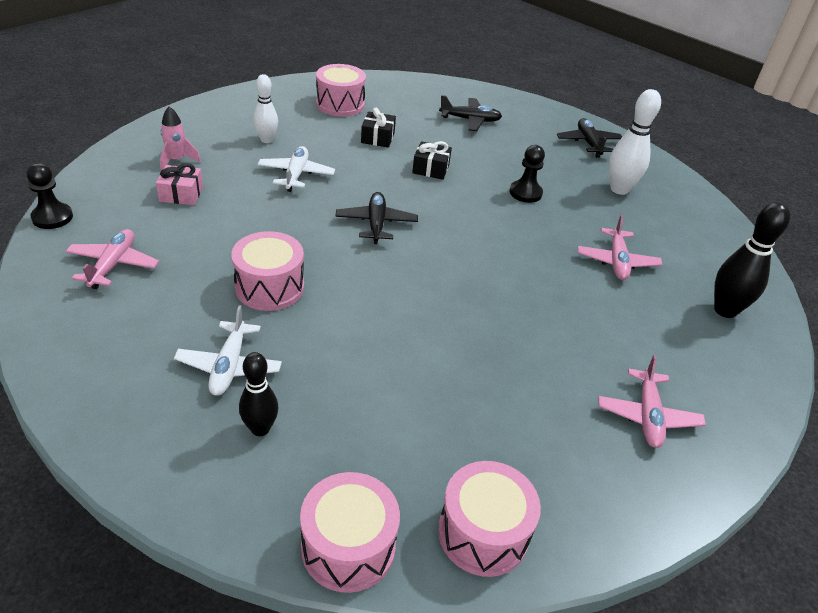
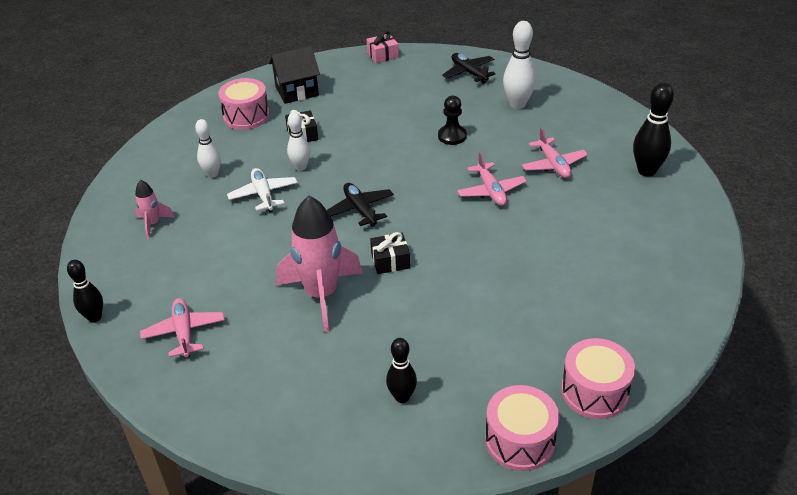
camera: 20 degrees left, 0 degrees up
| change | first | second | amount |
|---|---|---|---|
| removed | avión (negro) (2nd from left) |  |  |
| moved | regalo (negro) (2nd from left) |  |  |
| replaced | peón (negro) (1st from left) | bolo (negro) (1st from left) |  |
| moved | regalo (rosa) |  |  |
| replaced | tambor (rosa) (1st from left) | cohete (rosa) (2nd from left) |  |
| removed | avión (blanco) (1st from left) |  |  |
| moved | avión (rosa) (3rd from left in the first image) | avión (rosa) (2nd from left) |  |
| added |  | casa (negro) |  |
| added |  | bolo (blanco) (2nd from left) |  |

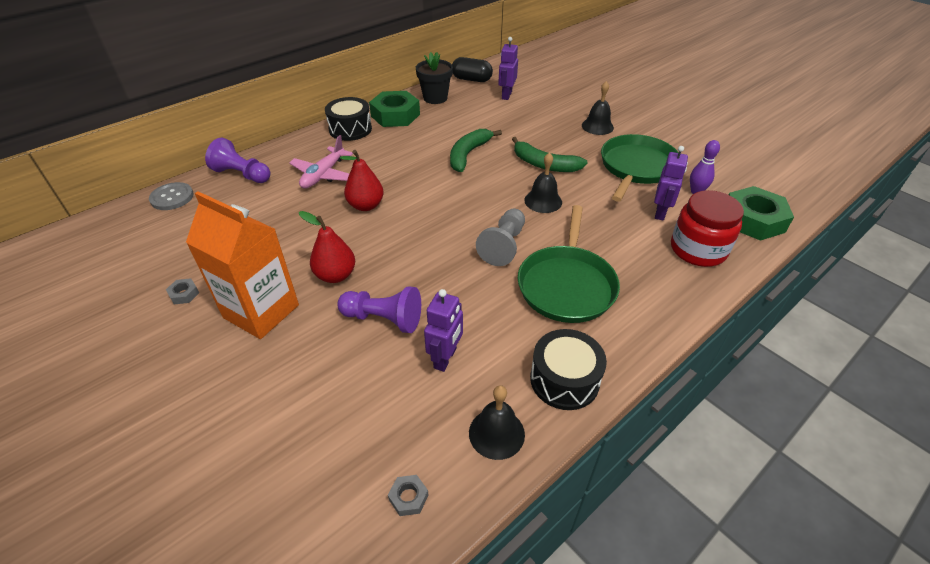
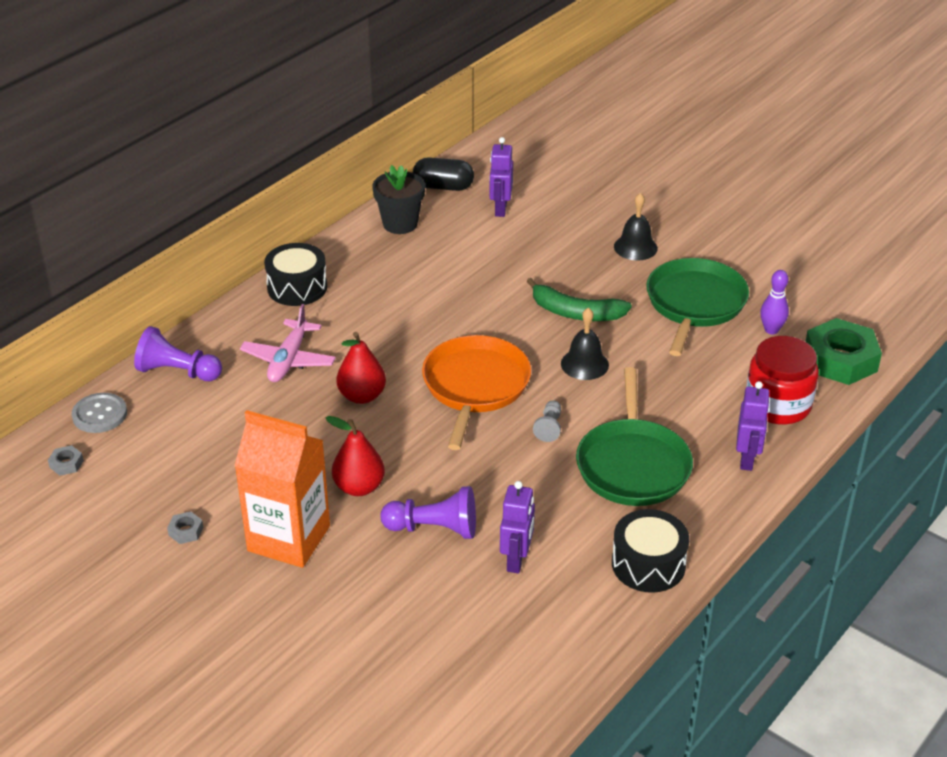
camera: 10 degrees left, 5 degrees down
| change | first | second | amount |
|---|---|---|---|
| removed | tuerca (verde) (1st from left) |  |  |
| removed | plátano (verde) (1st from left) |  |  |
| moved | robot (morado) (3rd from left) |  |  |
| resized | peón (gris) |  | x0.57 |
| removed | campana (negro) (1st from left) |  |  |
| moved | tuerca (gris) (2nd from left in the first image) | tuerca (gris) (1st from left) |  |
| added |  | sartén (naranja) |  |

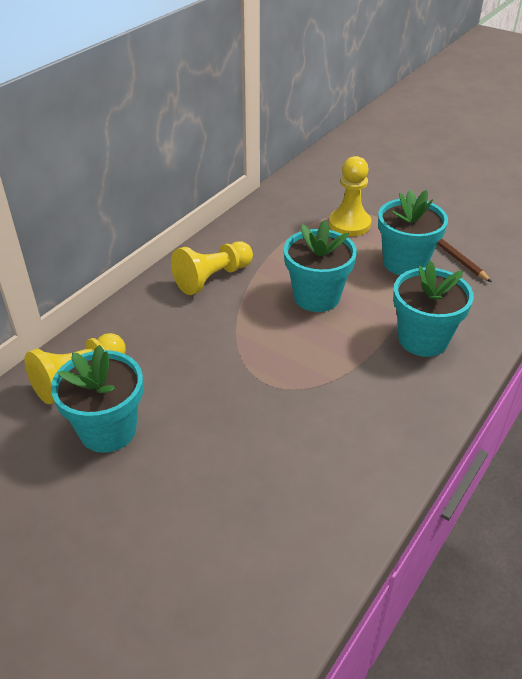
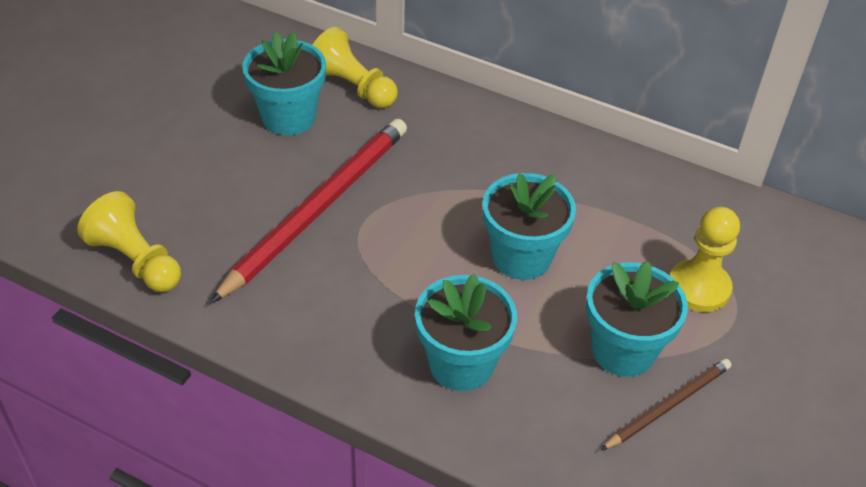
camera: 80 degrees right, 5 degrees up
| change | first | second | amount |
|---|---|---|---|
| moved | peón (amarillo) (2nd from left in the first image) | peón (amarillo) (1st from left) |  |
| added |  | lápiz (rojo) |  |

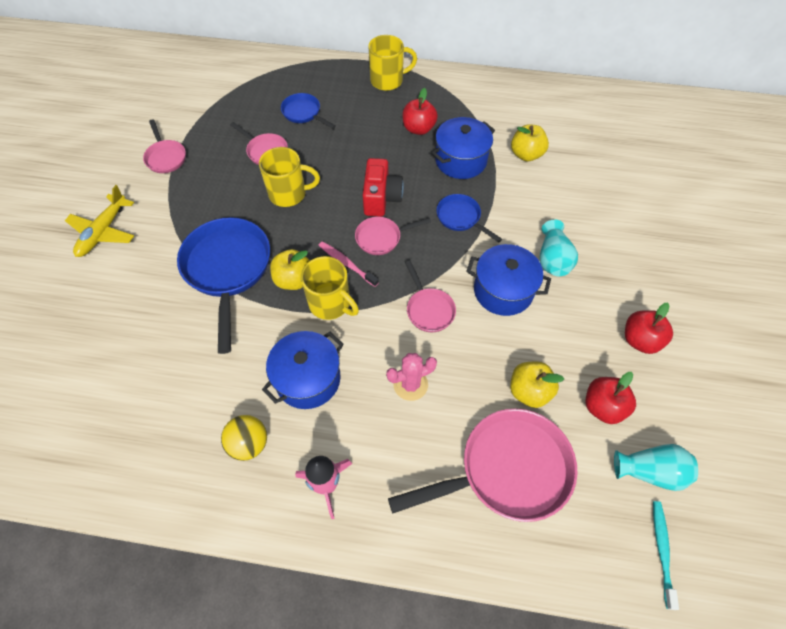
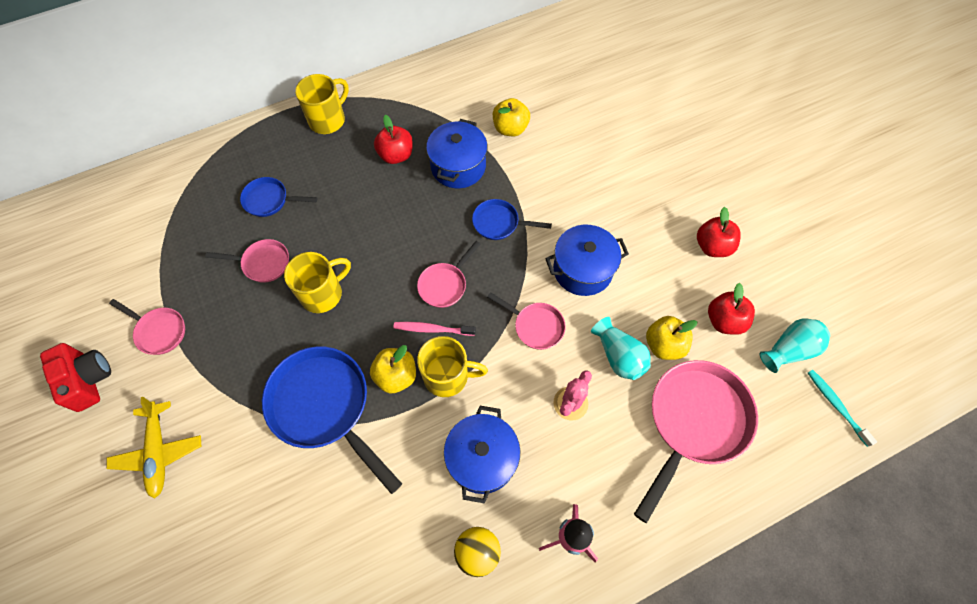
camera: 35 degrees left, 5 degrees up
| change | first | second | amount |
|---|---|---|---|
| moved | cámara (rojo) |  |  |
| moved | florero (turquesa) (1st from left) |  |  |

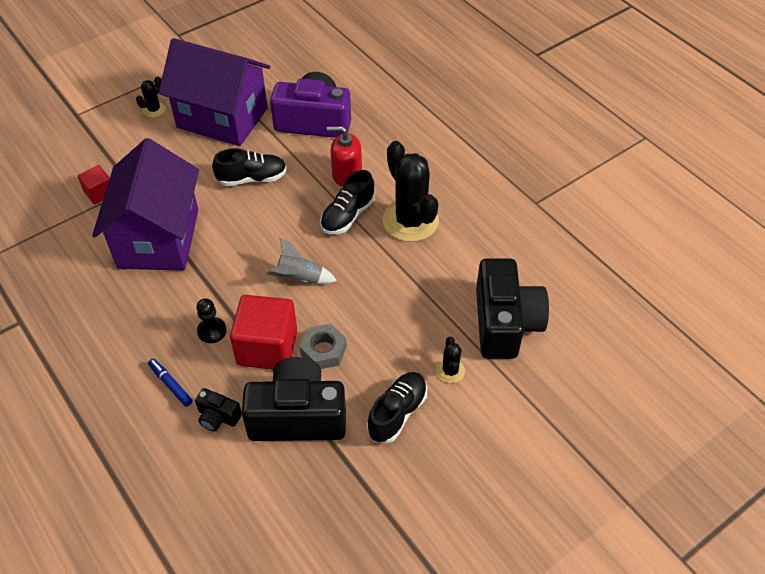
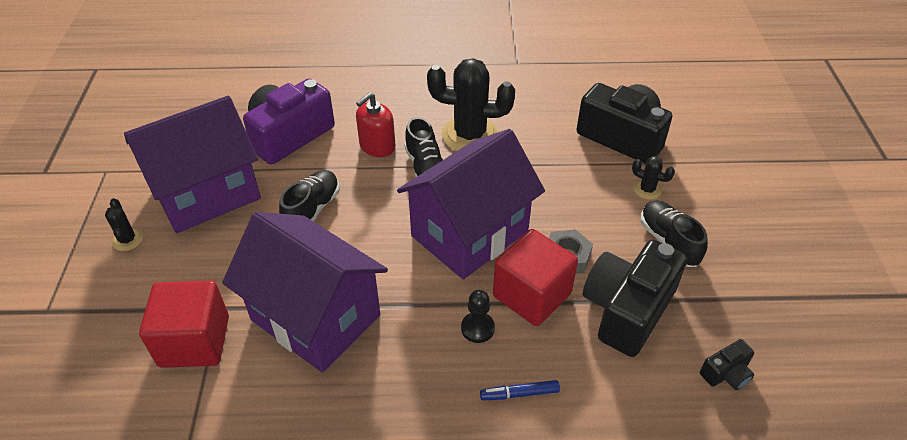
camera: 55 degrees left, 5 degrees down
| change | first | second | amount |
|---|---|---|---|
| resized | cubo (rojo) (1st from left) |  | x1.90 |
| replaced | cohete (gris) | casa (morado) (3rd from left) |  |
| moved | cámara (negro) (1st from left in the first image) | cámara (negro) (3rd from left) |  |

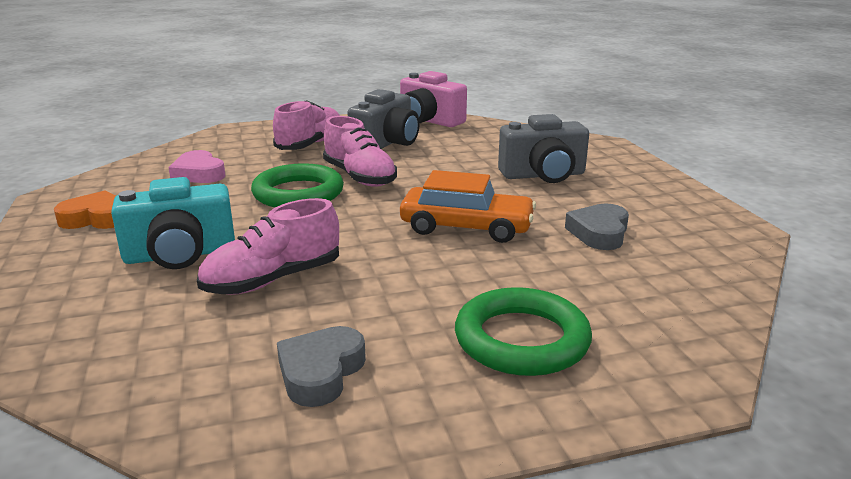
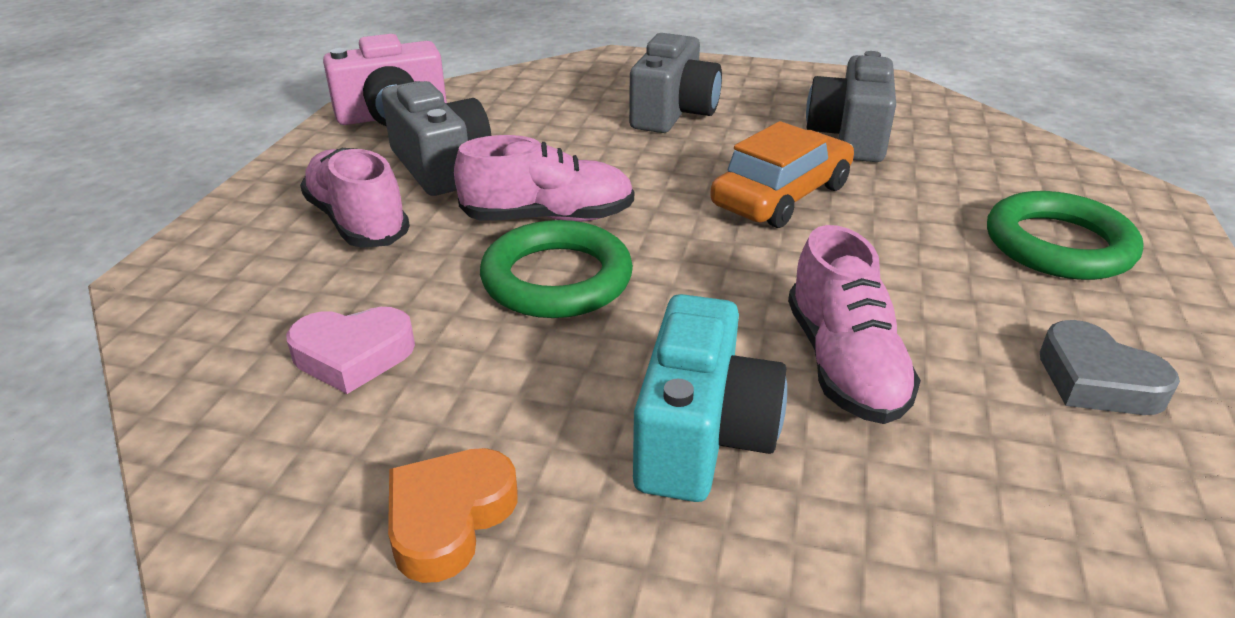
camera: 60 degrees left, 10 degrees up
| change | first | second | amount |
|---|---|---|---|
| replaced | corazón (gris) (2nd from left) | cámara (gris) (3rd from left) |  |

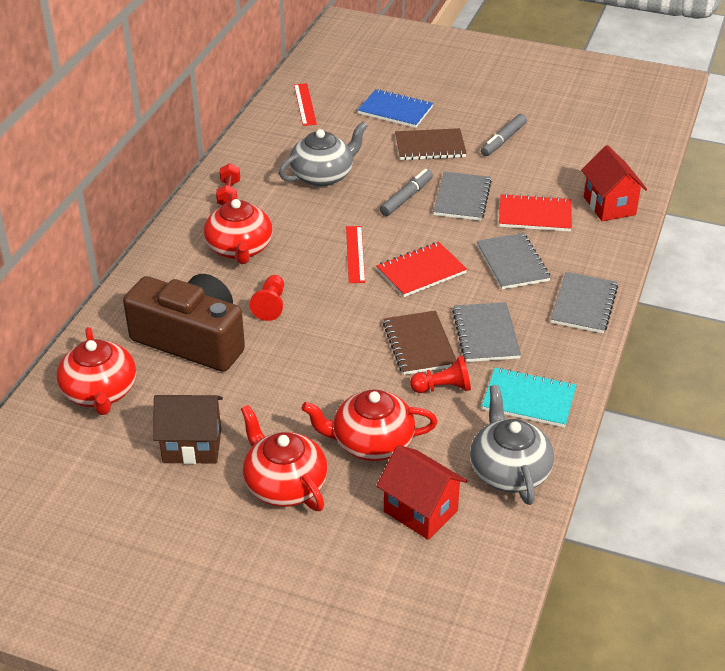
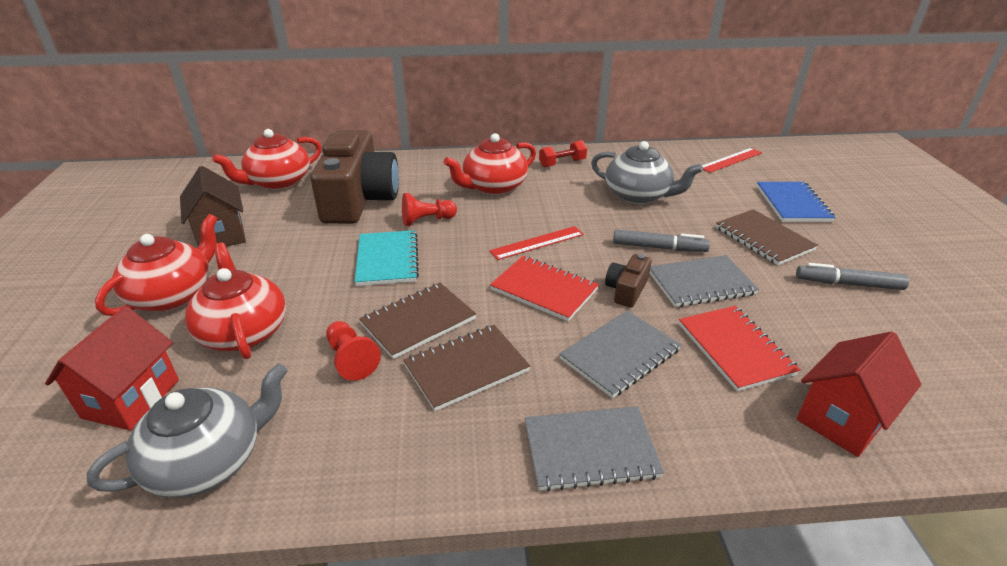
camera: 65 degrees right, 5 degrees down
| change | first | second | amount |
|---|---|---|---|
| recoloured | cuaderno (gris) (2nd from left) | cuaderno (marrón) (2nd from left) |  |
| moved | cuaderno (turquesa) |  |  |
| added |  | cámara (marrón) (2nd from left) |  |

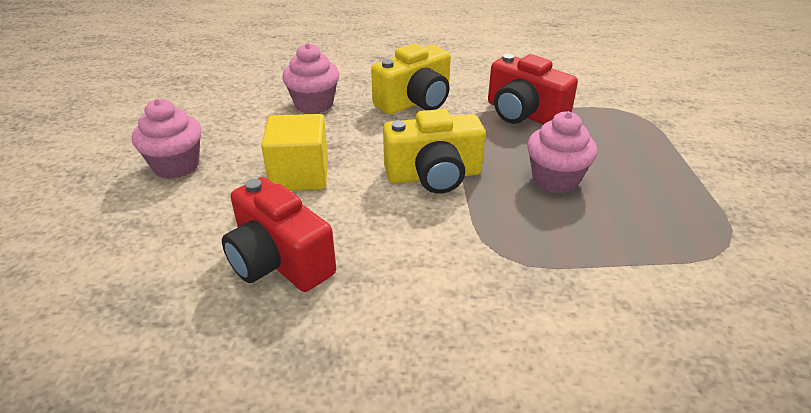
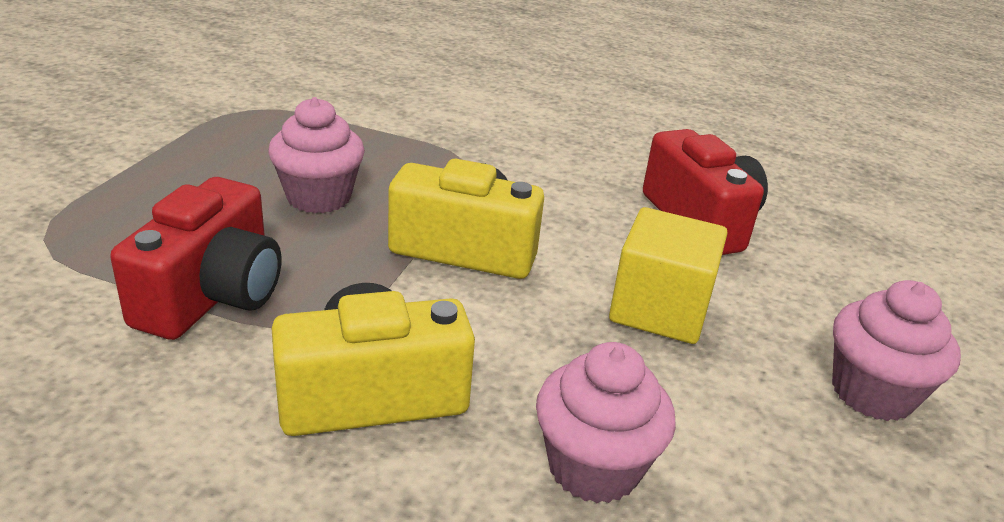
camera: 160 degrees left, 5 degrees down
| change | first | second | amount |
|---|---|---|---|
| turned | cámara (rojo) (2nd from left in the first image) | cámara (rojo) (1st from left) | 45 degrees clockwise |

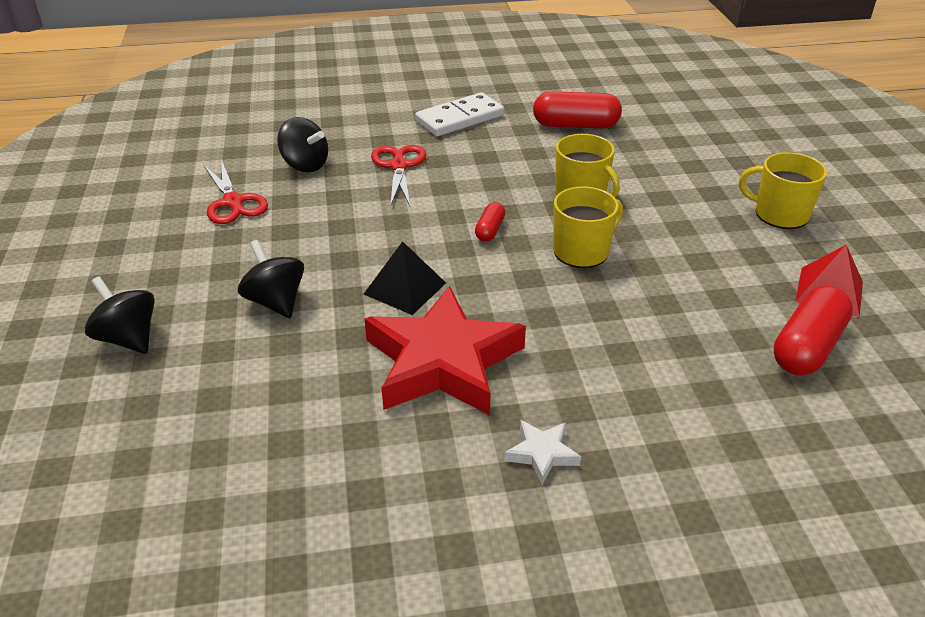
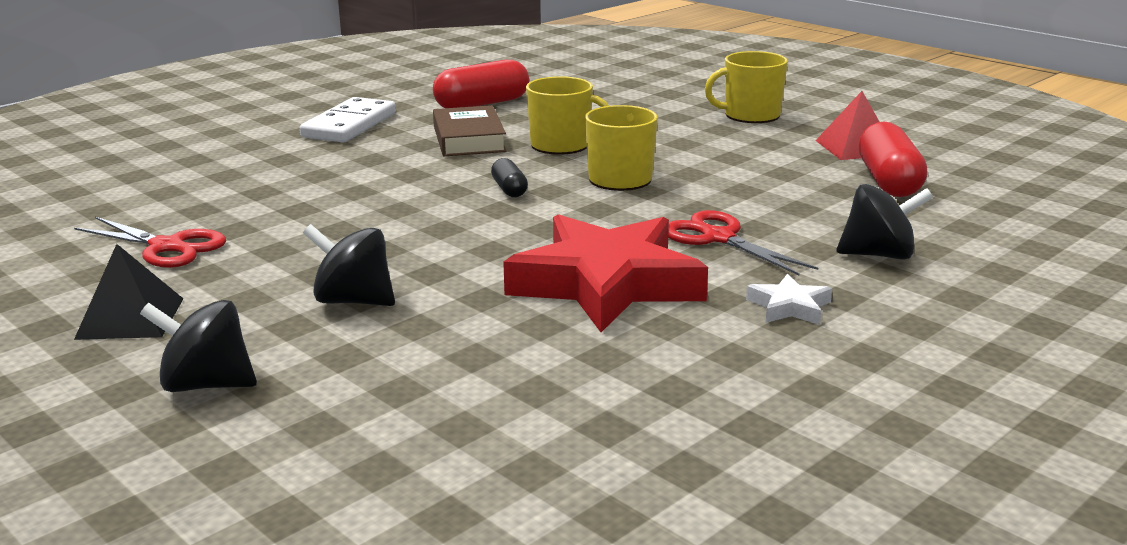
camera: 35 degrees left, 15 degrees down
| change | first | second | amount |
|---|---|---|---|
| moved | peonza (negro) (3rd from left) |  |  |
| moved | tijeras (rojo) (2nd from left) |  |  |
| recoloured | cápsula (rojo) (1st from left) | cápsula (negro) |  |
| moved | pirámide (negro) |  |  |
| added |  | libro (marrón) |  |

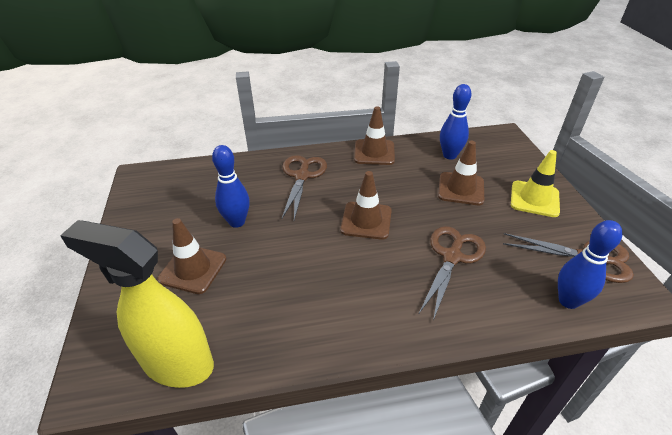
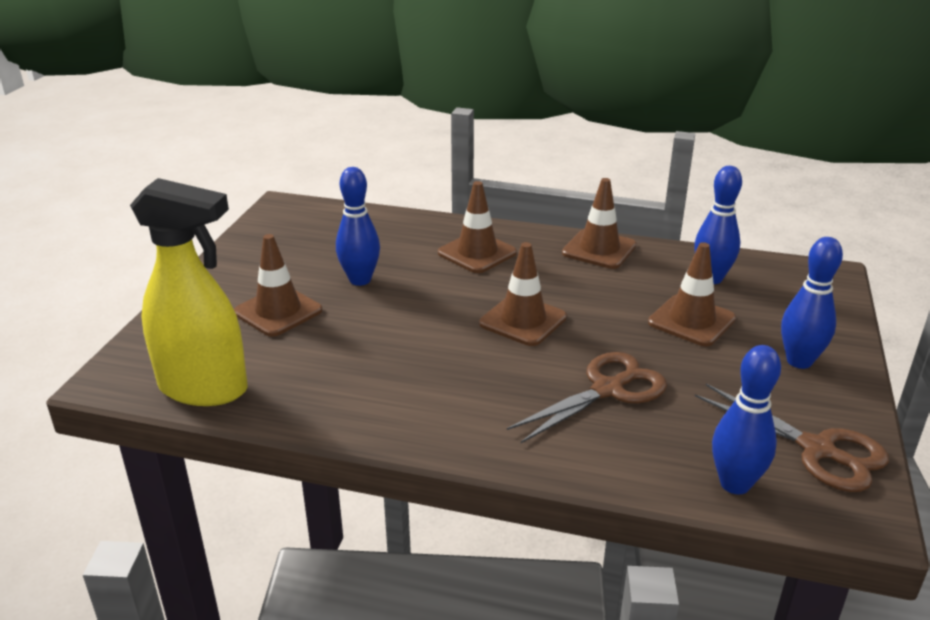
camera: 25 degrees right, 10 degrees down
| change | first | second | amount |
|---|---|---|---|
| replaced | cono de tráfico (amarillo) | bolo (azul) (4th from left) |  |
| replaced | tijeras (marrón) (1st from left) | cono de tráfico (marrón) (2nd from left) |  |
| turned | pulverizador (amarillo) |  | 150 degrees clockwise |

